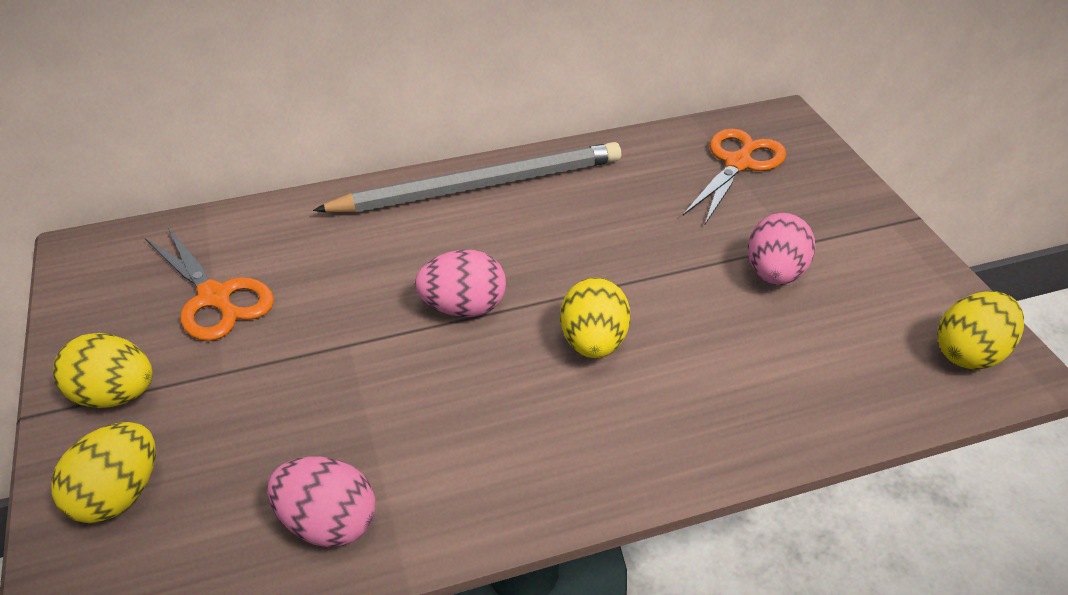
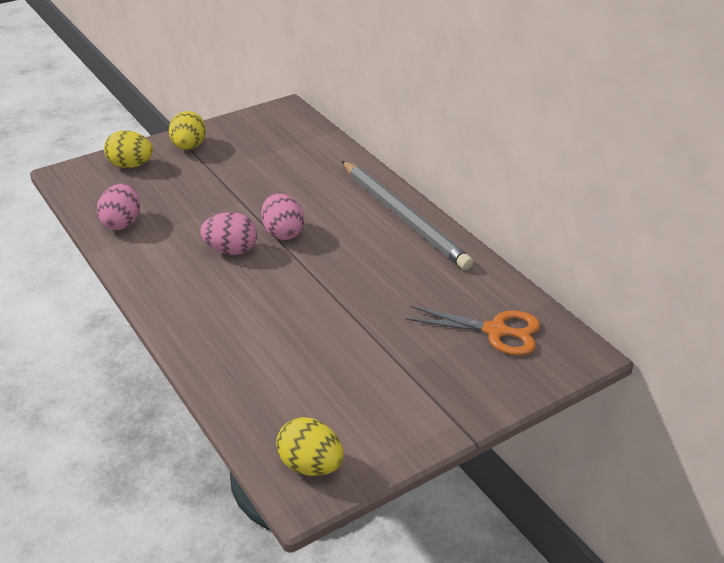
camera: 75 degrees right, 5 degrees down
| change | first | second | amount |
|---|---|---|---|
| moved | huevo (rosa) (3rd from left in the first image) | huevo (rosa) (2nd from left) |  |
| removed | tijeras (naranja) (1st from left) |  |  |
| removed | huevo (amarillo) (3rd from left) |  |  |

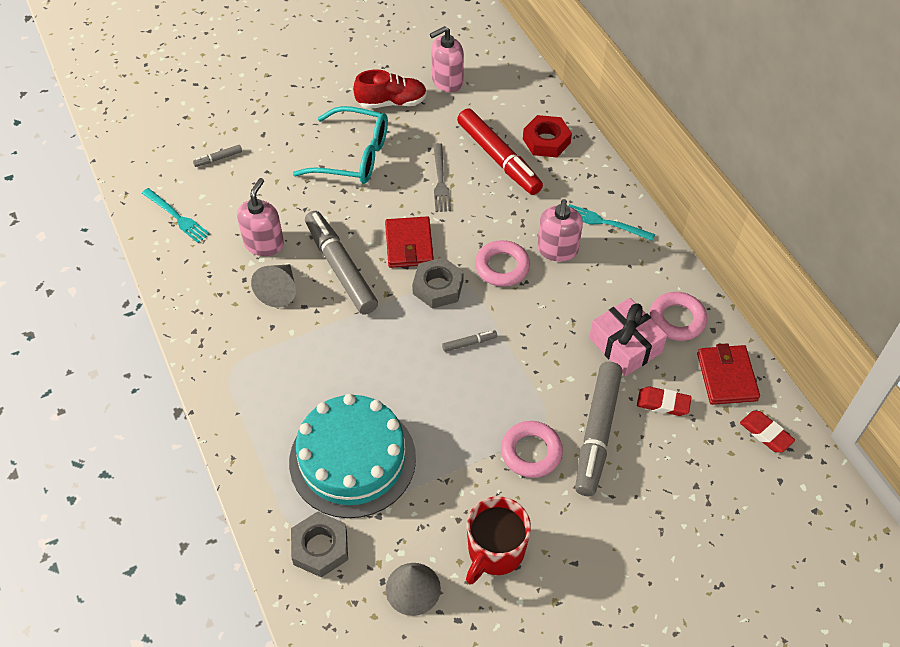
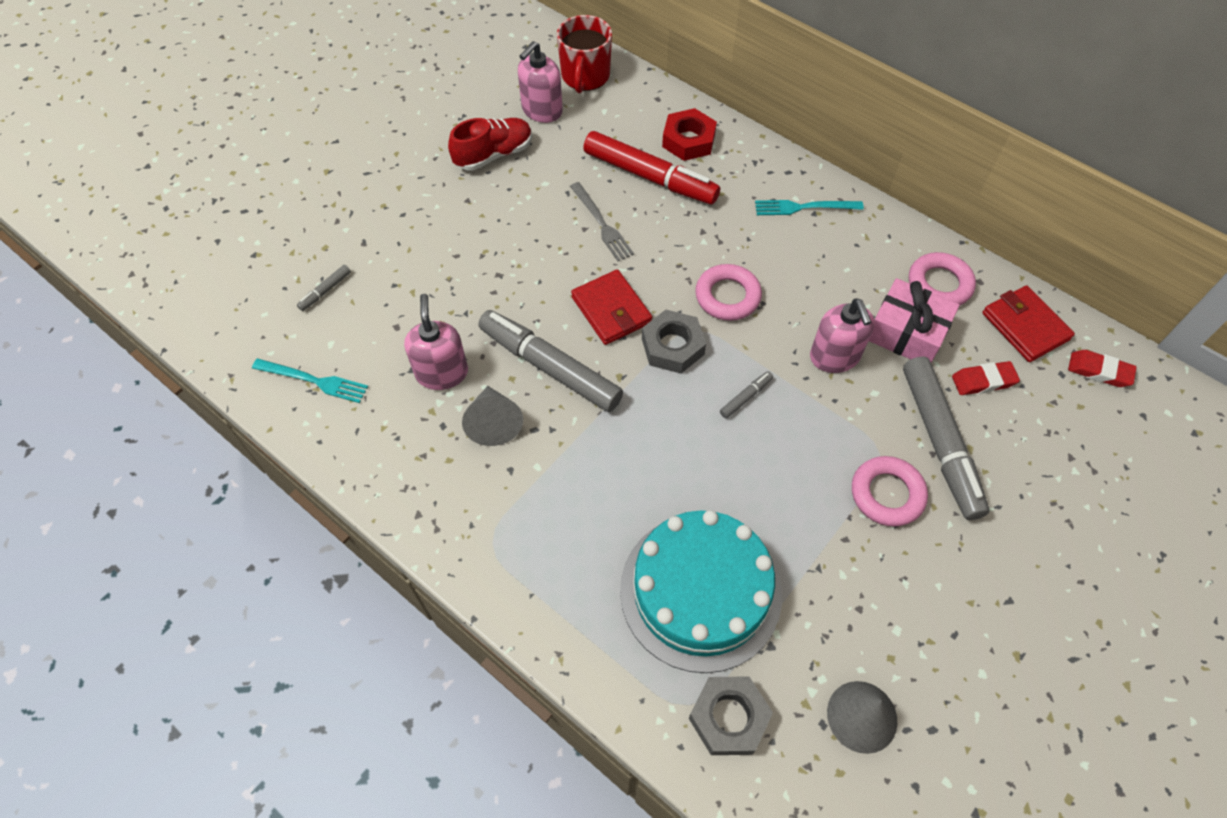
camera: 25 degrees left, 5 degrees up
| change | first | second | amount |
|---|---|---|---|
| removed | gafas (turquesa) |  |  |
| moved | dispensador de jabón (rosa) (3rd from left) |  |  |
| moved | taza (rojo) |  |  |

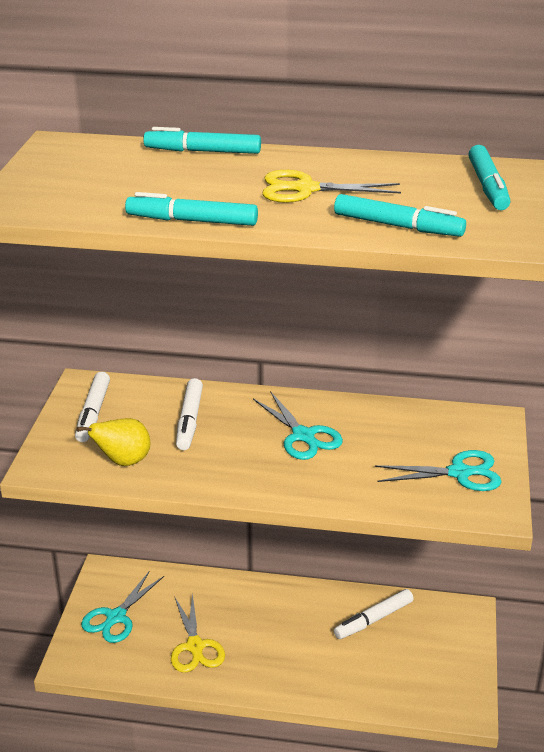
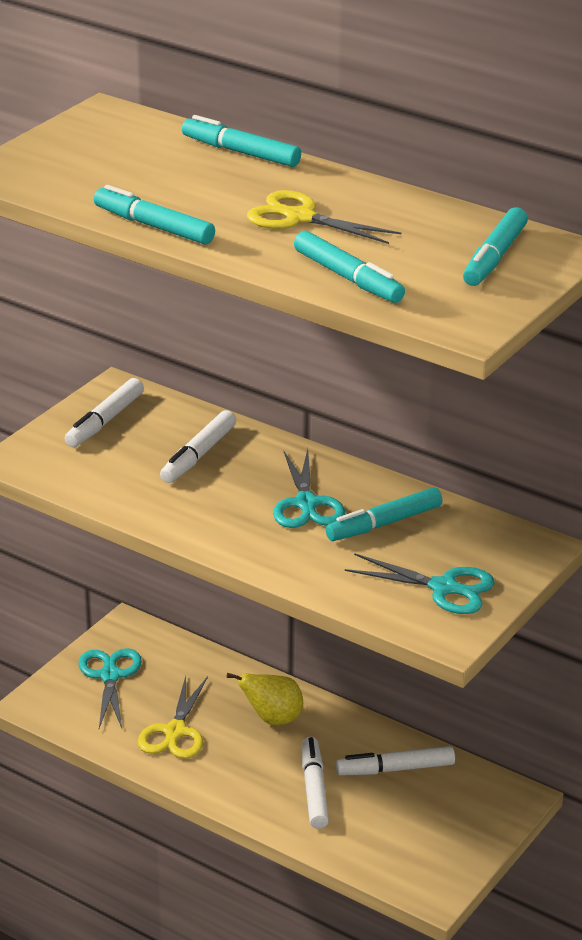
camera: 25 degrees right, 0 degrees up
| change | first | second | amount |
|---|---|---|---|
| moved | pera (amarillo) |  |  |
| turned | tijeras (turquesa) (1st from left) |  | 120 degrees clockwise |
| added |  | rotulador (turquesa) (4th from left) |  |
| added |  | rotulador (blanco) (3rd from left) |  |

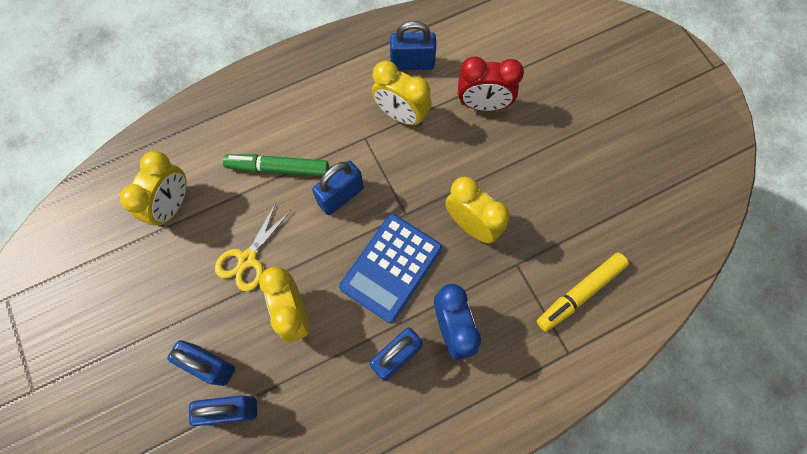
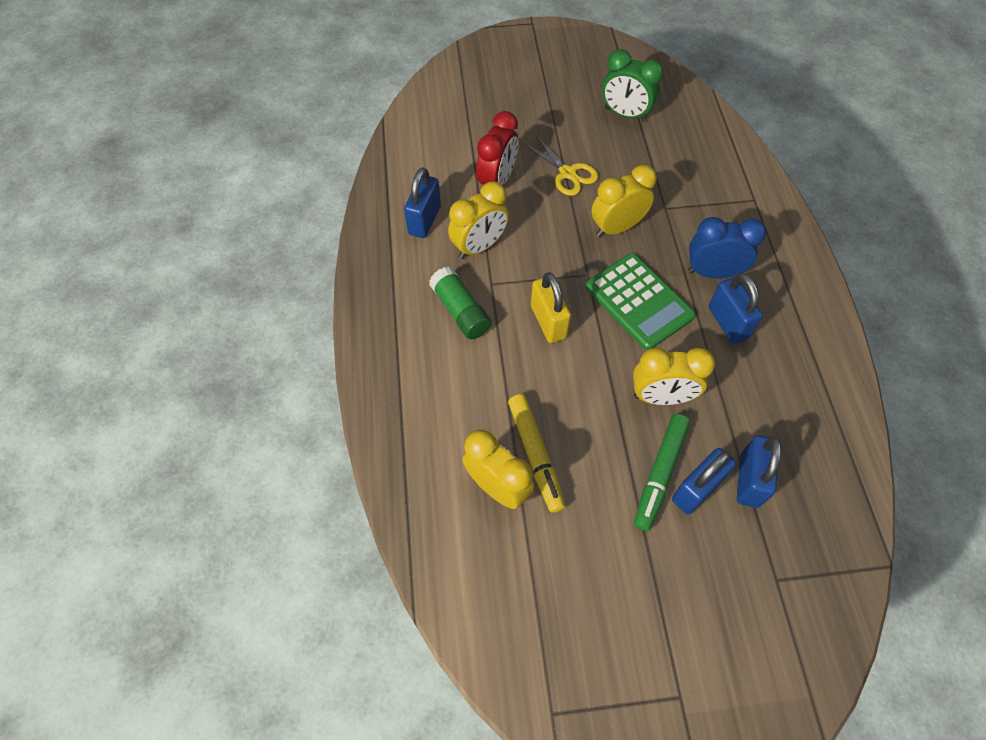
camera: 70 degrees left, 10 degrees down
| change | first | second | amount |
|---|---|---|---|
| moved | rotulador (verde) |  |  |
| recoloured | candado (azul) (3rd from left) | candado (amarillo) |  |
| moved | tijeras (amarillo) |  |  |
| recoloured | calculadora (azul) | calculadora (verde) |  |
| moved | rotulador (amarillo) |  |  |
| added |  | despertador (verde) |  |
| added |  | barra de pegamento (verde) |  |

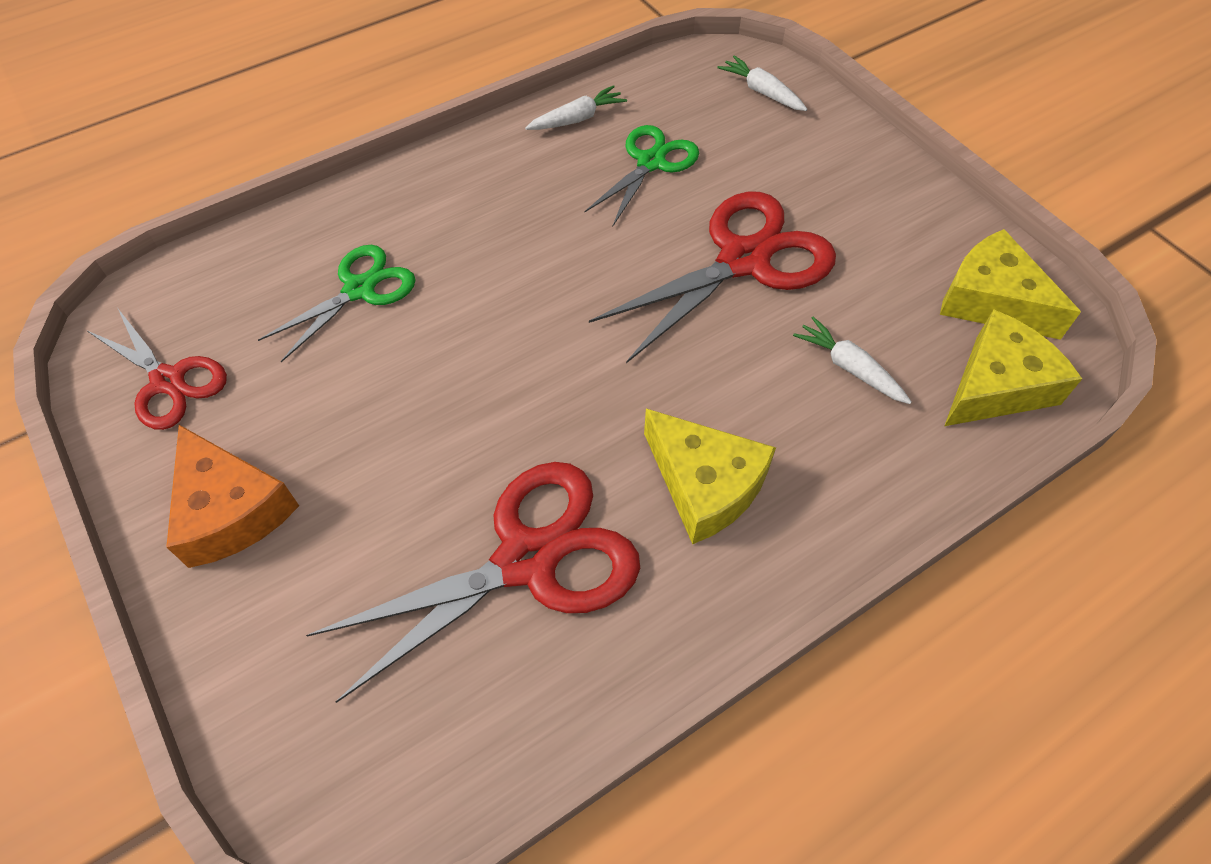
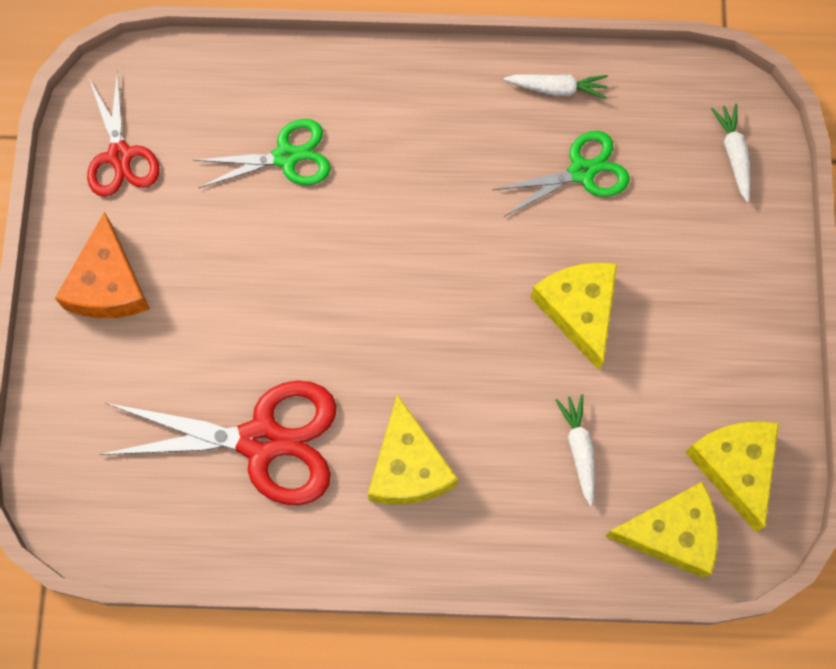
camera: 35 degrees right, 15 degrees up
| change | first | second | amount |
|---|---|---|---|
| replaced | tijeras (rojo) (3rd from left) | queso (amarillo) (2nd from left) |  |

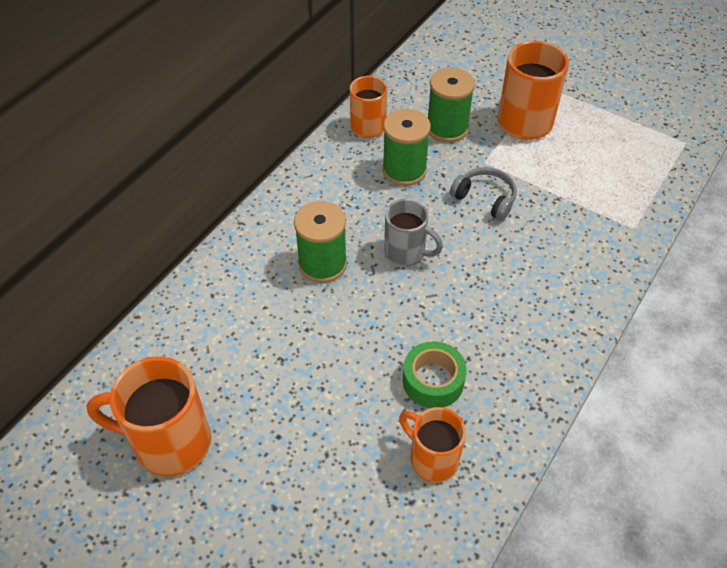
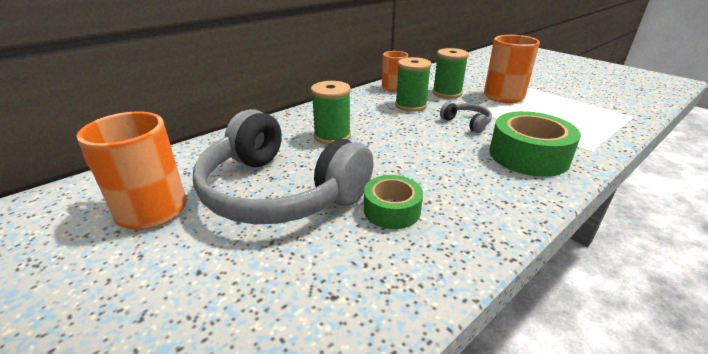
camera: 15 degrees right, 20 degrees down
| change | first | second | amount |
|---|---|---|---|
| removed | taza (gris) |  |  |
| removed | taza (naranja) (3rd from left) |  |  |
| added |  | auriculares (gris) (1st from left) |  |
| added |  | cinta adhesiva (verde) (2nd from left) |  |

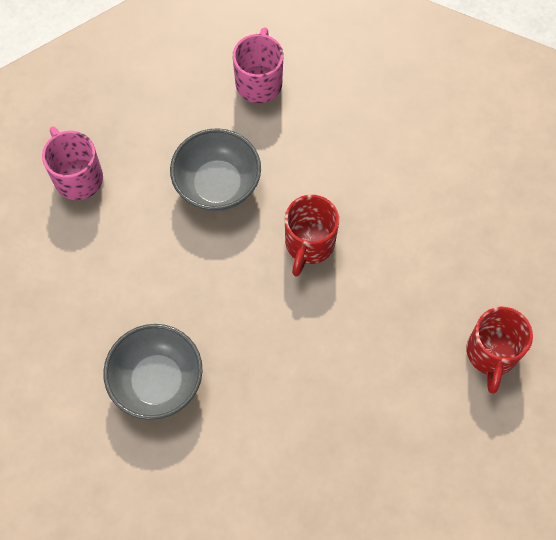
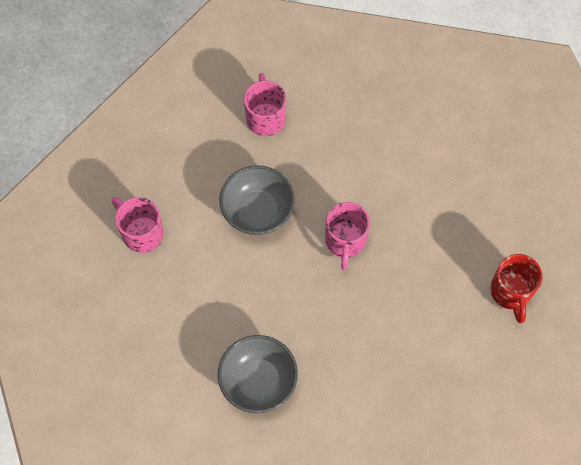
camera: 15 degrees left, 0 degrees up
| change | first | second | amount |
|---|---|---|---|
| recoloured | taza (rojo) (1st from left) | taza (rosa) (3rd from left) |  |

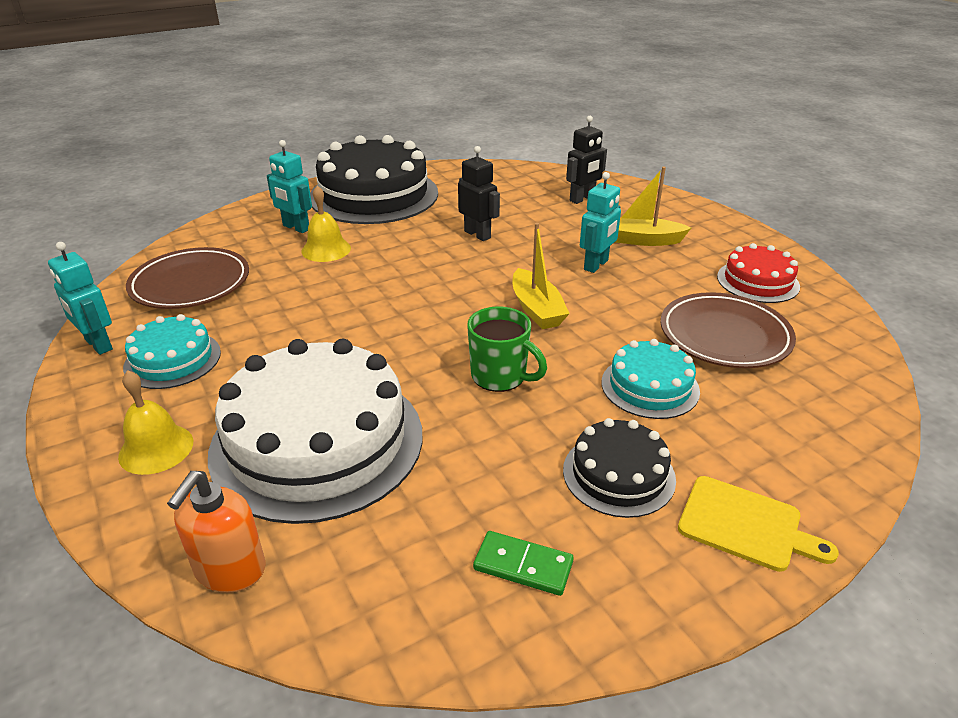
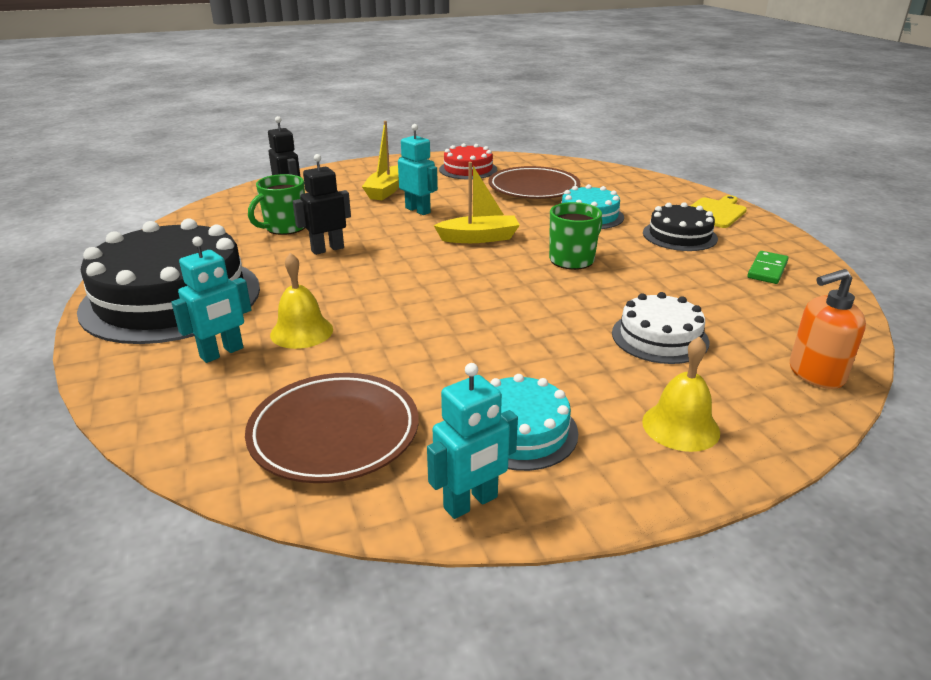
camera: 80 degrees left, 5 degrees down
| change | first | second | amount |
|---|---|---|---|
| resized | tarta (blanco) |  | x0.50 |
| turned | dispensador de jabón (naranja) |  | 135 degrees clockwise |
| added |  | taza (verde) (1st from left) |  |

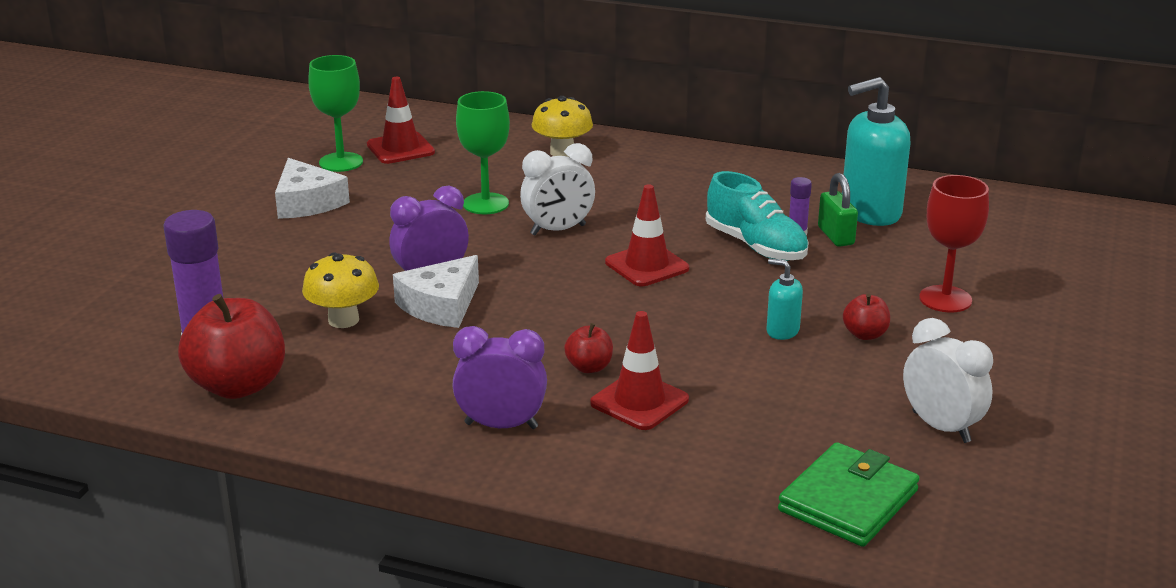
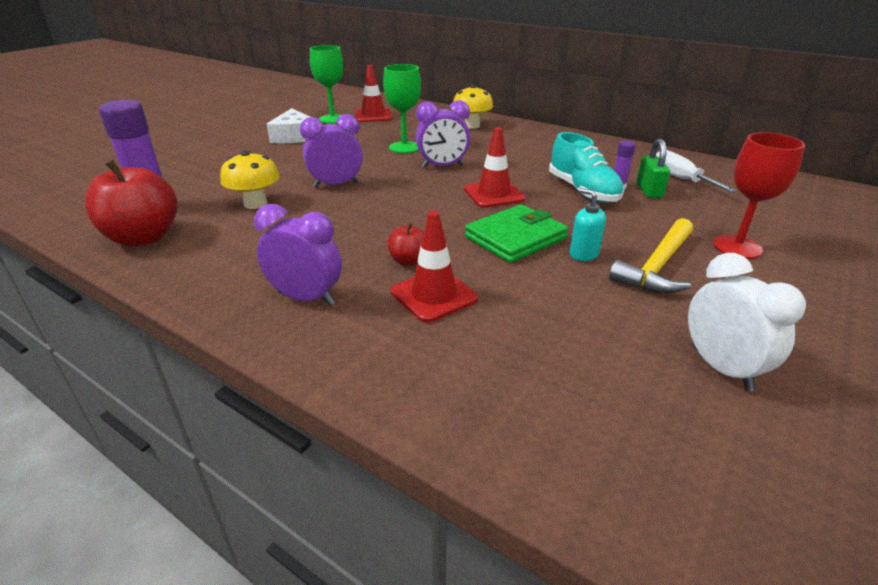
camera: 15 degrees right, 5 degrees up
| change | first | second | amount |
|---|---|---|---|
| replaced | dispensador de jabón (turquesa) (2nd from left) | destornillador (blanco) |  |
| recoloured | despertador (blanco) (1st from left) | despertador (morado) (3rd from left) |  |
| removed | queso (blanco) (2nd from left) |  |  |
| replaced | manzana (rojo) (3rd from left) | martillo (amarillo) |  |
| moved | cartera (verde) |  |  |

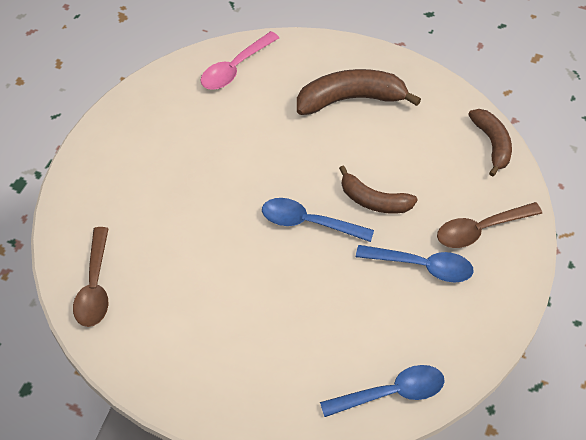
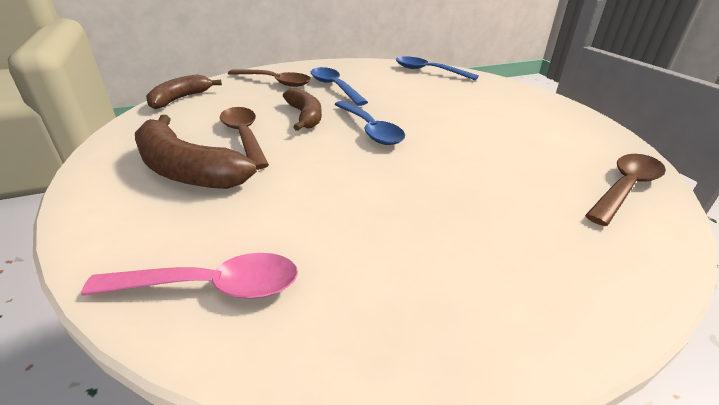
camera: 135 degrees left, 20 degrees down
| change | first | second | amount |
|---|---|---|---|
| added |  | cuchara (marrón) (1st from left) |  |

